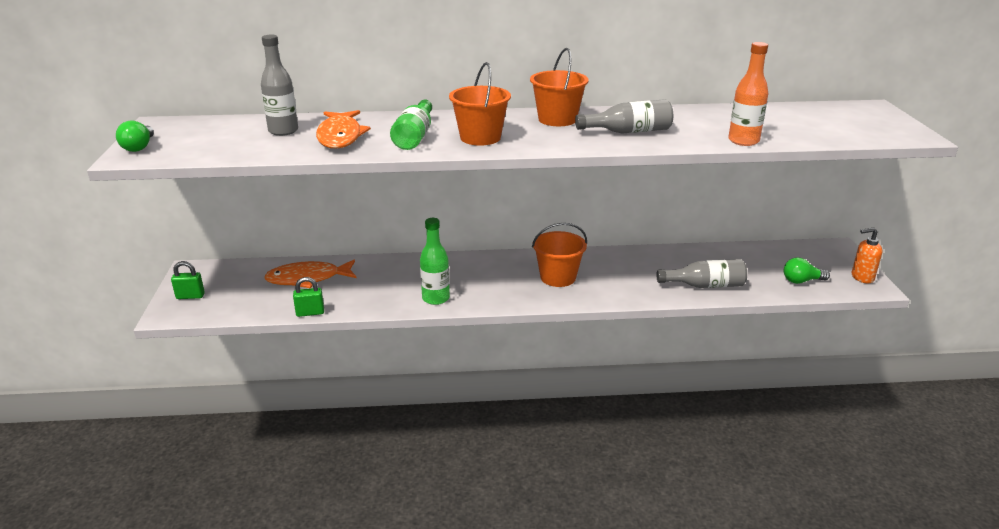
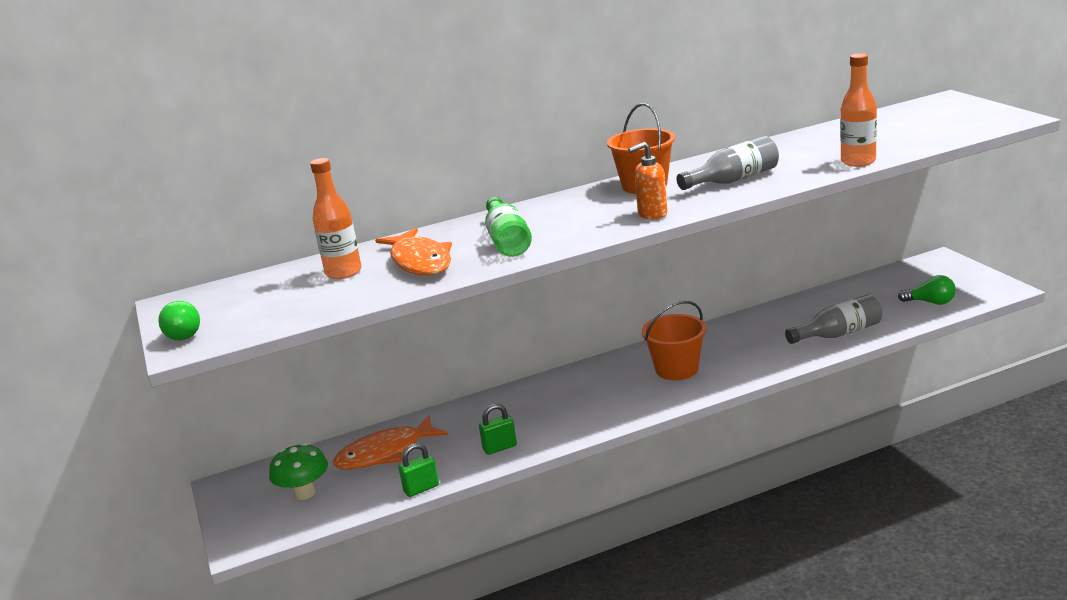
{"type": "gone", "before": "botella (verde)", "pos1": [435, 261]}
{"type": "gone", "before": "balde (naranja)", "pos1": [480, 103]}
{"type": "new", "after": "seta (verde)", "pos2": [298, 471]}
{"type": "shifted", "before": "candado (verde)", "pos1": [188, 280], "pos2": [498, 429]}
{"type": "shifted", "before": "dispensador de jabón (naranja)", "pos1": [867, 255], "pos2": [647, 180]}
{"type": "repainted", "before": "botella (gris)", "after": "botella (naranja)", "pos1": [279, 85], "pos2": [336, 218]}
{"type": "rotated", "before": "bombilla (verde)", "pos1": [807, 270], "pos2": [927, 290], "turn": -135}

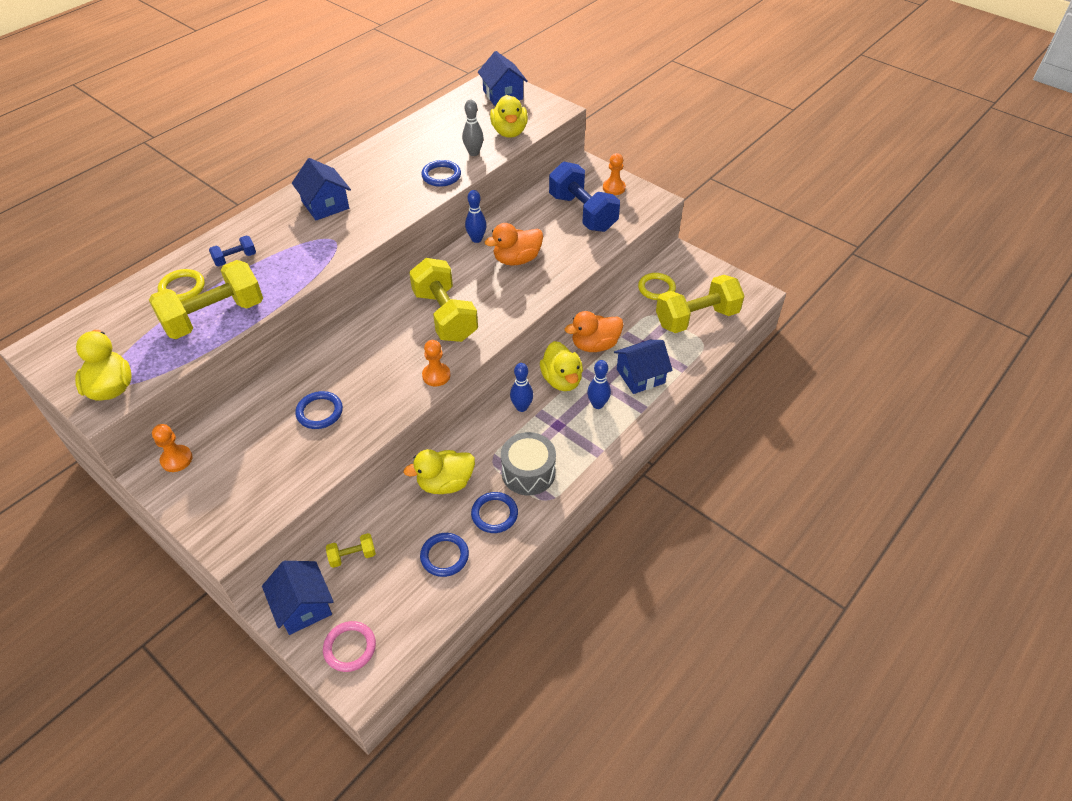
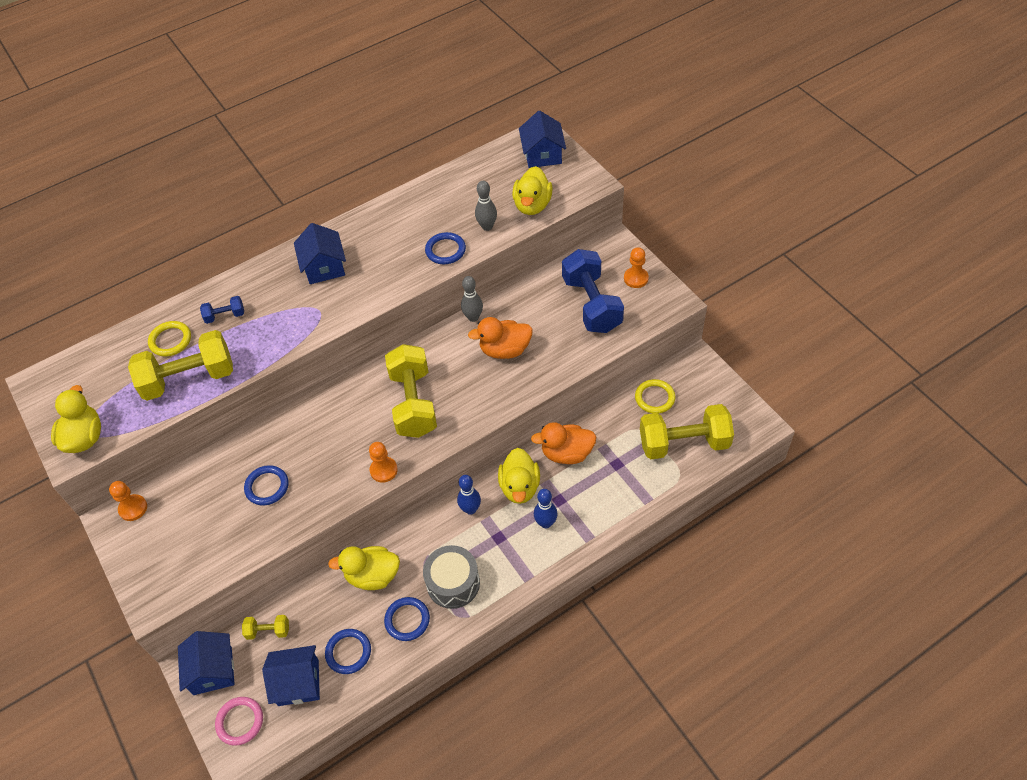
{"type": "shifted", "before": "casa (azul)", "pos1": [643, 367], "pos2": [291, 675]}
{"type": "repainted", "before": "bolo (azul)", "after": "bolo (gris)", "pos1": [476, 216], "pos2": [472, 299]}

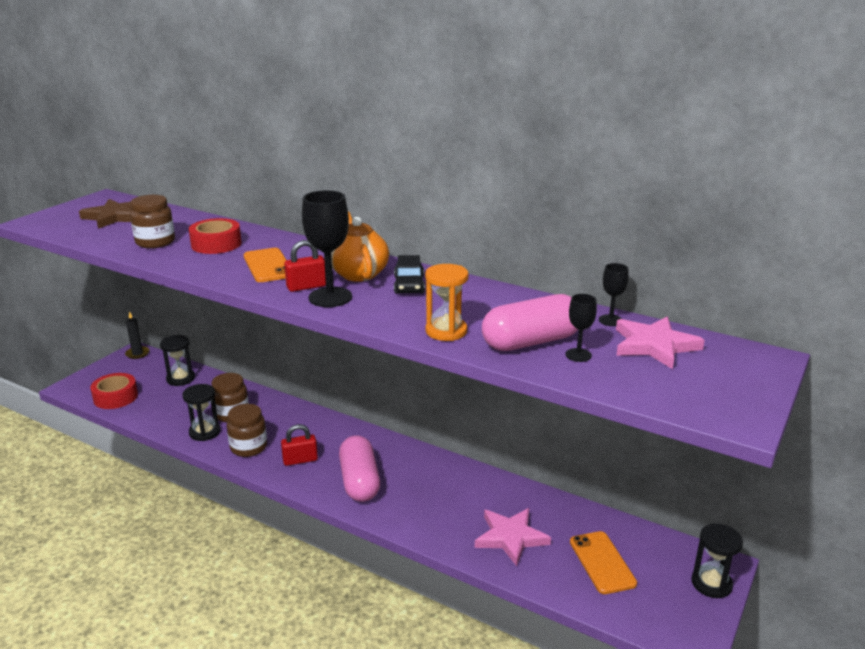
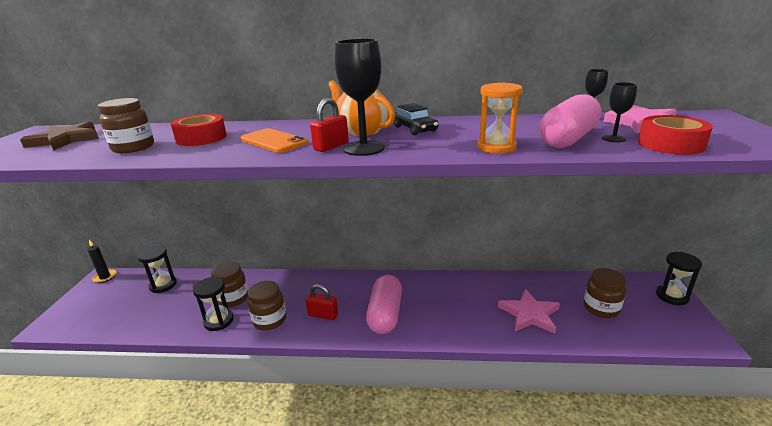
{"type": "shifted", "before": "cinta adhesiva (rojo)", "pos1": [114, 391], "pos2": [675, 135]}
{"type": "swapped", "before": "móvil (naranja)", "after": "tarro (marrón)", "pos1": [603, 562], "pos2": [604, 293]}
{"type": "rotated", "before": "candado (rojo)", "pos1": [299, 445], "pos2": [321, 302], "turn": 60}
{"type": "rotated", "before": "cápsula (rosa)", "pos1": [359, 468], "pos2": [384, 304], "turn": 45}

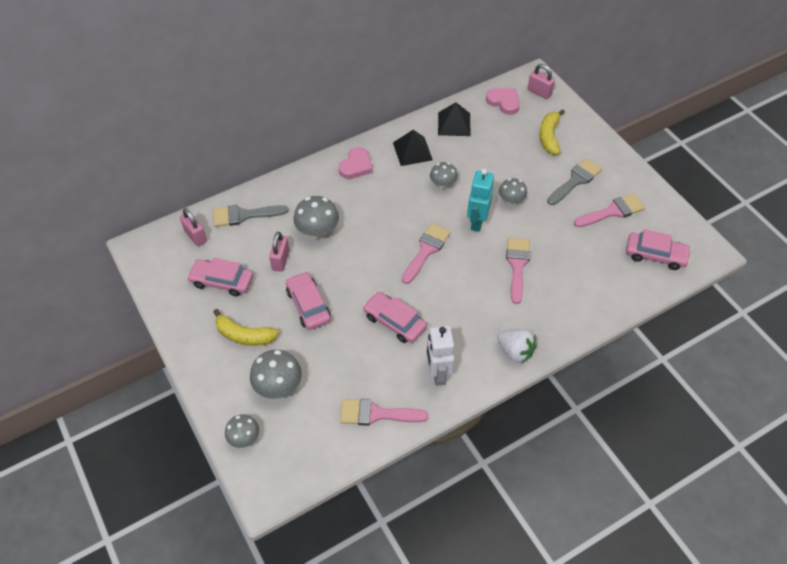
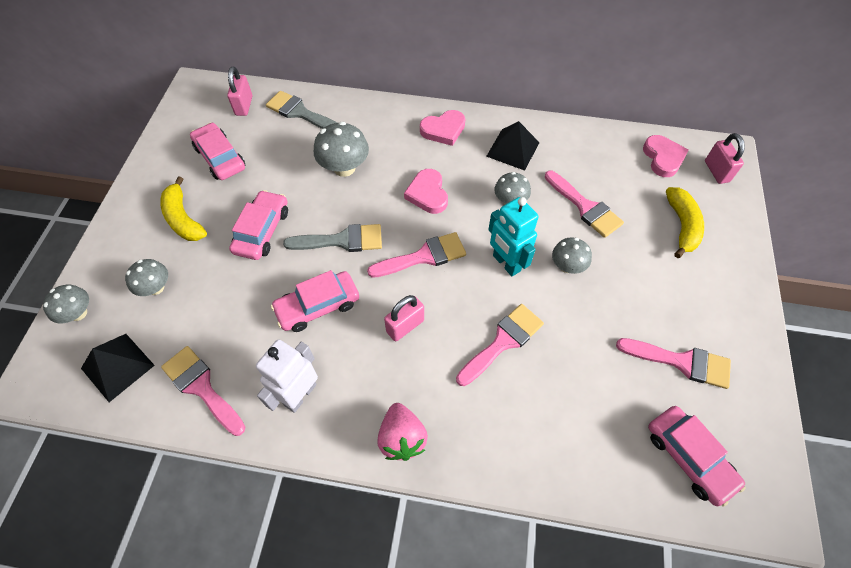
{"type": "new", "after": "corazón (rosa)", "pos2": [426, 191]}
{"type": "new", "after": "pincel (rosa)", "pos2": [584, 204]}
{"type": "shifted", "before": "candado (rosa)", "pos1": [279, 252], "pos2": [404, 318]}
{"type": "shifted", "before": "pirámide (negro)", "pos1": [454, 119], "pos2": [118, 368]}
{"type": "shifted", "before": "pincel (gris)", "pos1": [574, 181], "pos2": [332, 238]}
{"type": "repainted", "before": "fresa (blanco)", "after": "fresa (rosa)", "pos1": [517, 346], "pos2": [402, 432]}
{"type": "rotated", "before": "coche (rosa)", "pos1": [395, 317], "pos2": [315, 301], "turn": -105}
{"type": "rotated", "before": "robot (turquesa)", "pos1": [480, 200], "pos2": [513, 236], "turn": -90}
{"type": "rotated", "before": "plátano (amarillo)", "pos1": [552, 132], "pos2": [685, 222], "turn": 135}
{"type": "scaled", "before": "seta (gris)", "pos1": [276, 374], "pos2": [146, 277], "scale": 0.64}

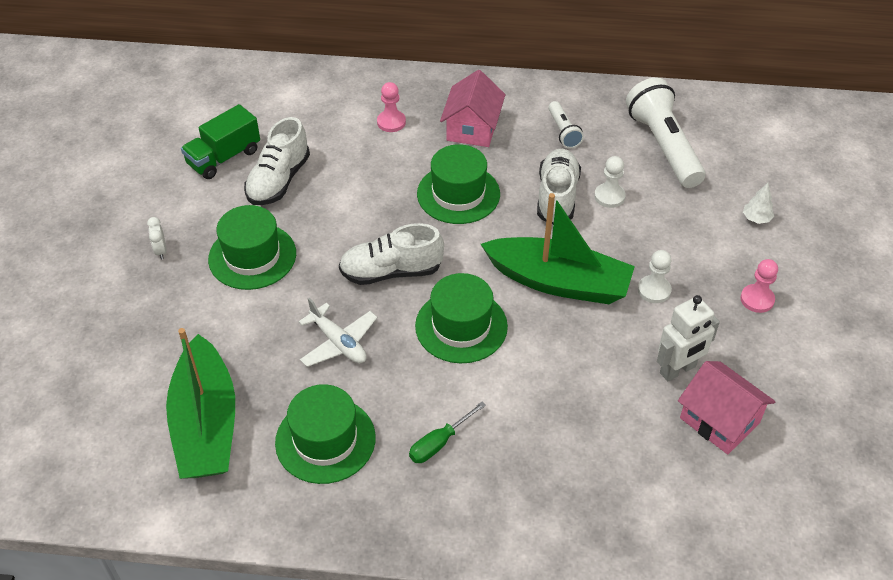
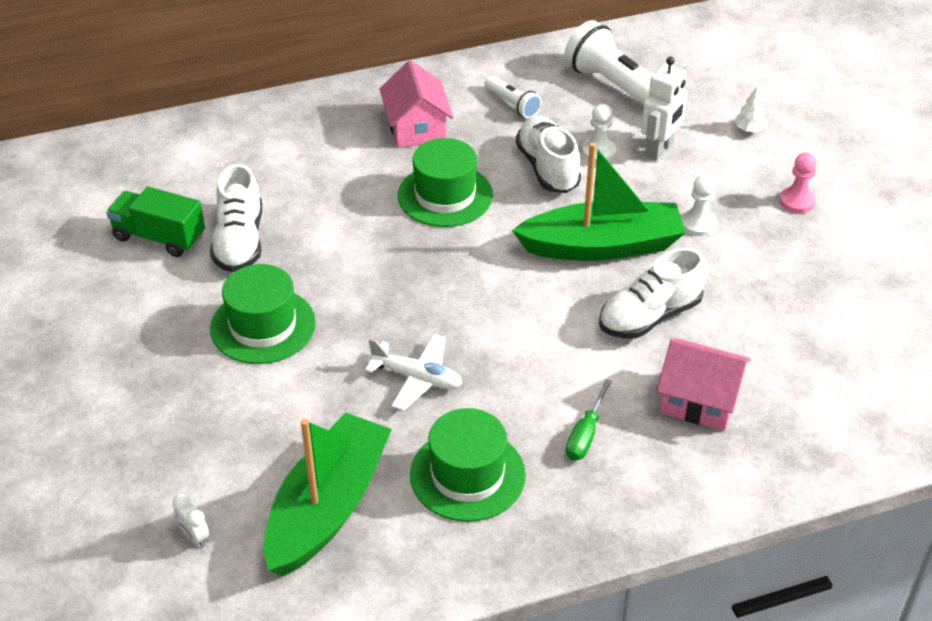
{"type": "gone", "before": "peón (rosa)", "pos1": [391, 107]}
{"type": "gone", "before": "sombrero (verde)", "pos1": [461, 318]}
{"type": "shifted", "before": "despertador (blanco)", "pos1": [157, 238], "pos2": [191, 520]}
{"type": "shifted", "before": "zapato (blanco)", "pos1": [391, 254], "pos2": [652, 293]}
{"type": "shifted", "before": "robot (blanco)", "pos1": [688, 338], "pos2": [664, 108]}
{"type": "shifted", "before": "casa (rosa)", "pos1": [727, 407], "pos2": [704, 385]}
{"type": "rotated", "before": "barco (verde)", "pos1": [200, 403], "pos2": [328, 494], "turn": -120}
{"type": "rotated", "before": "camión (verde)", "pos1": [220, 141], "pos2": [155, 222], "turn": 90}

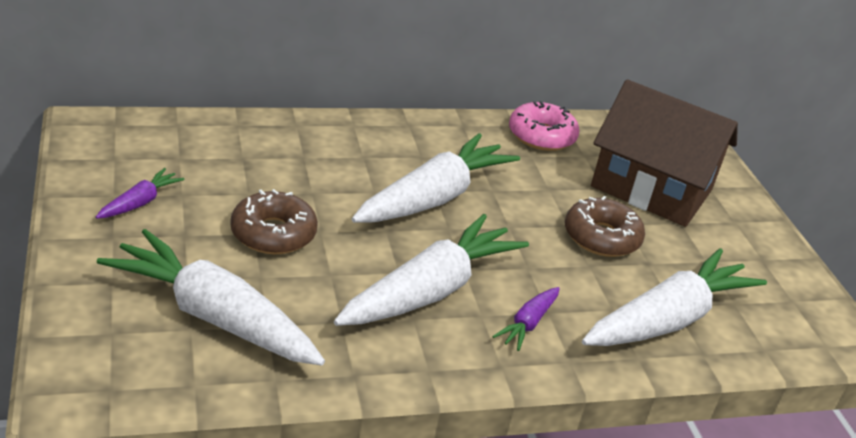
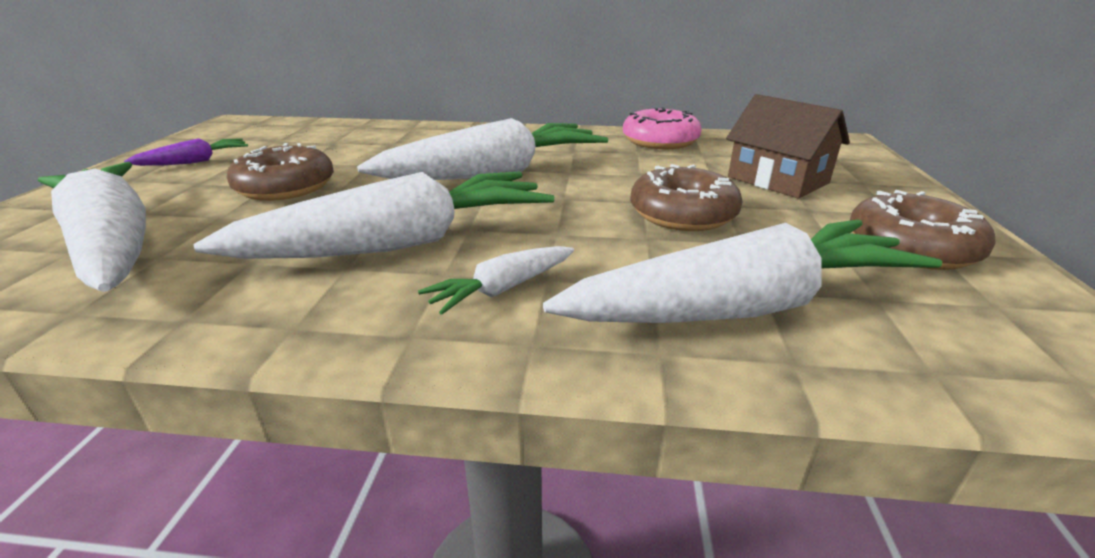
{"type": "new", "after": "rosquilla (marrón)", "pos2": [923, 230]}
{"type": "repainted", "before": "zanahoria (morado)", "after": "zanahoria (blanco)", "pos1": [526, 319], "pos2": [496, 280]}
{"type": "scaled", "before": "casa (marrón)", "pos1": [664, 153], "pos2": [788, 146], "scale": 0.6}

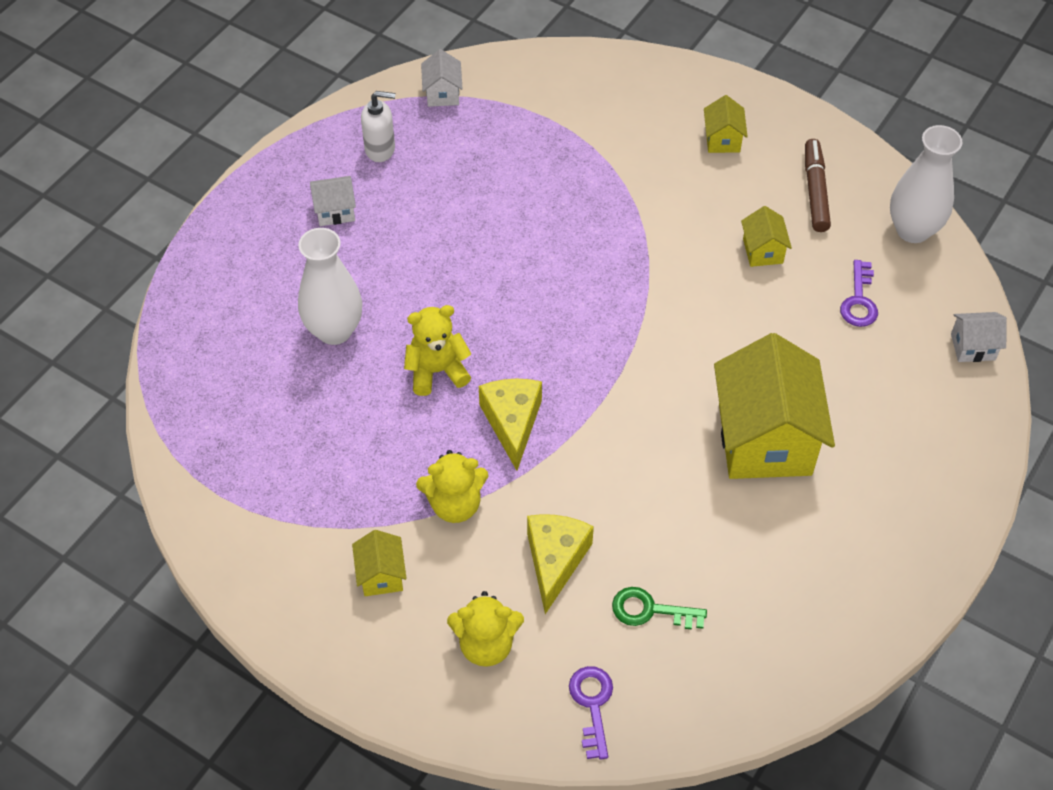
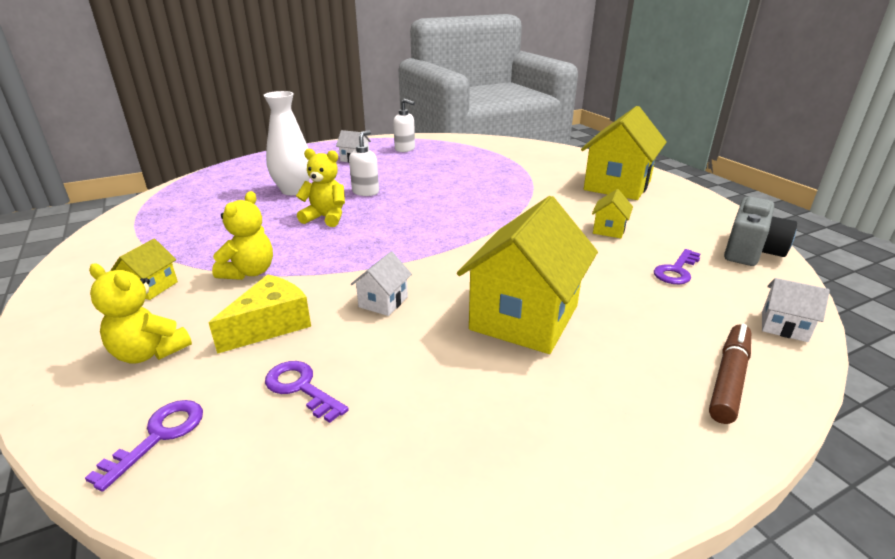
{"type": "gone", "before": "queso (amarillo)", "pos1": [510, 425]}
{"type": "new", "after": "dispensador de jabón (blanco)", "pos2": [364, 163]}
{"type": "shifted", "before": "casa (blanco)", "pos1": [442, 78], "pos2": [381, 283]}
{"type": "shifted", "before": "rotulador (marrón)", "pos1": [818, 185], "pos2": [730, 374]}
{"type": "swapped", "before": "florero (blanco)", "after": "cámara (gris)", "pos1": [926, 184], "pos2": [760, 231]}
{"type": "repainted", "before": "llave (verde)", "after": "llave (morado)", "pos1": [659, 608], "pos2": [307, 392]}
{"type": "rotated", "before": "osito (amarillo)", "pos1": [452, 486], "pos2": [242, 235], "turn": -90}
{"type": "scaled", "before": "casa (amarillo)", "pos1": [726, 124], "pos2": [624, 153], "scale": 2.26}

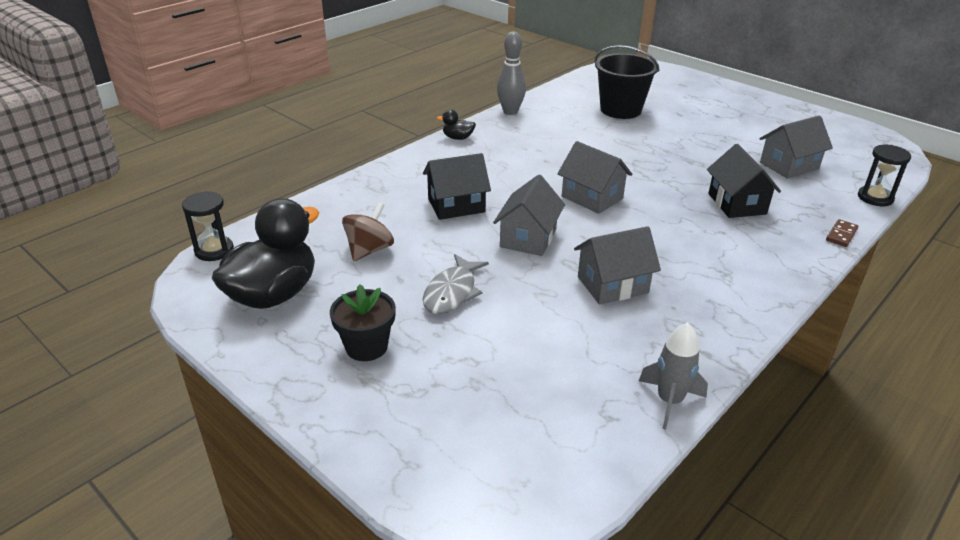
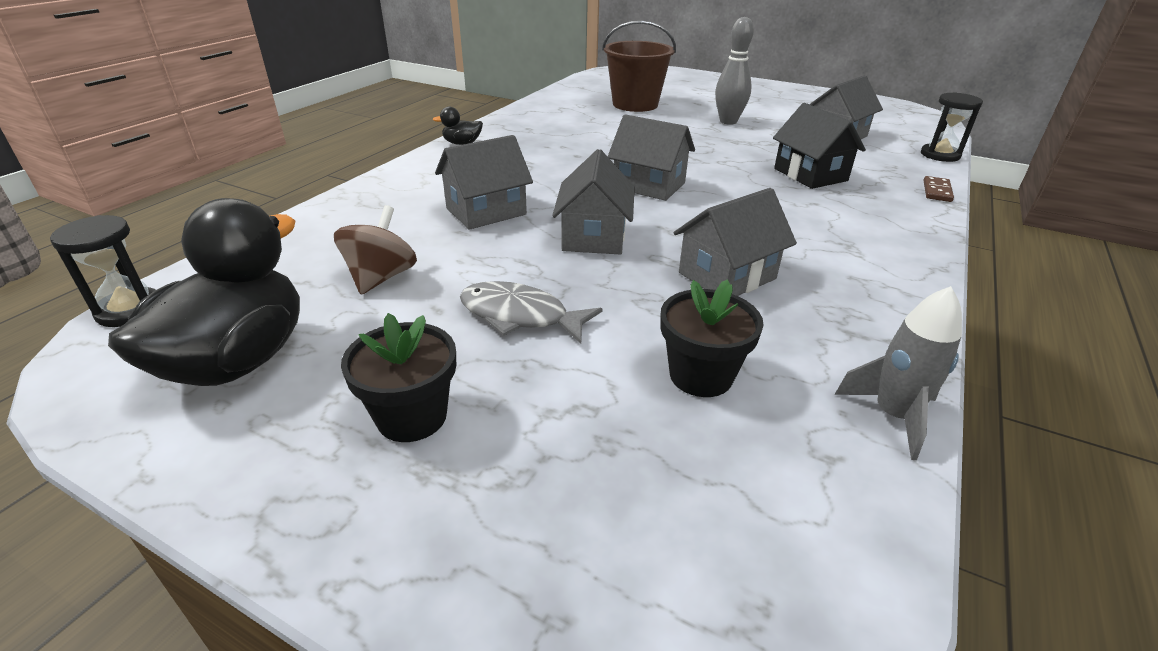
{"type": "new", "after": "maceta (negro)", "pos2": [711, 338]}
{"type": "shifted", "before": "bolo (gris)", "pos1": [511, 73], "pos2": [734, 71]}
{"type": "repainted", "before": "casa (negro)", "after": "casa (gris)", "pos1": [457, 186], "pos2": [484, 182]}
{"type": "repainted", "before": "balde (negro)", "after": "balde (marrón)", "pos1": [626, 82], "pos2": [639, 66]}
{"type": "rotated", "before": "pez (gris)", "pos1": [456, 284], "pos2": [531, 312], "turn": 105}

